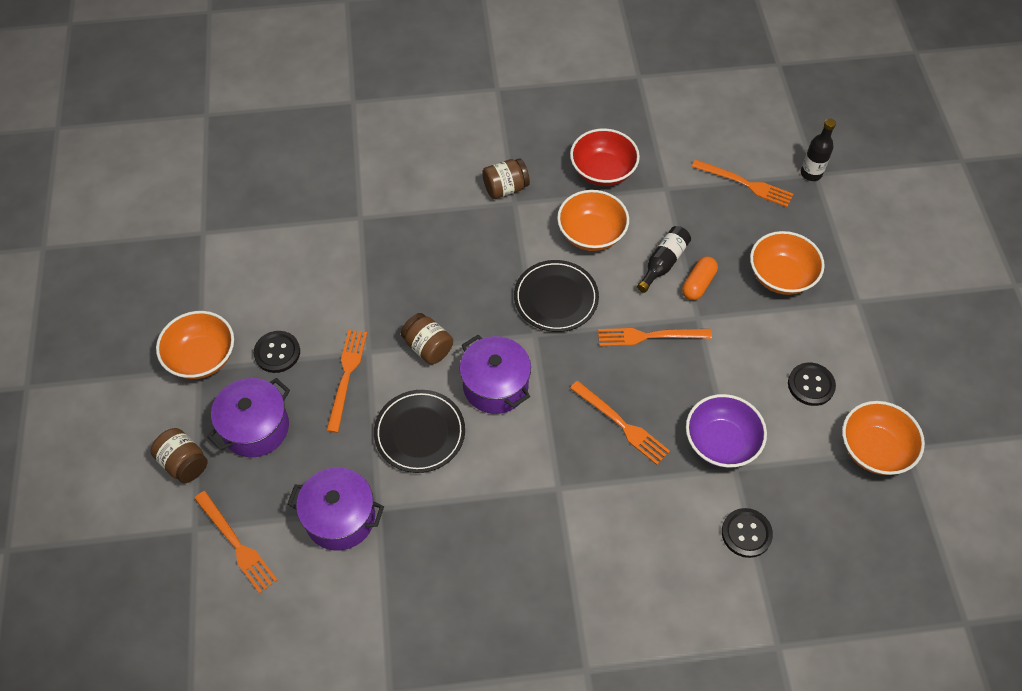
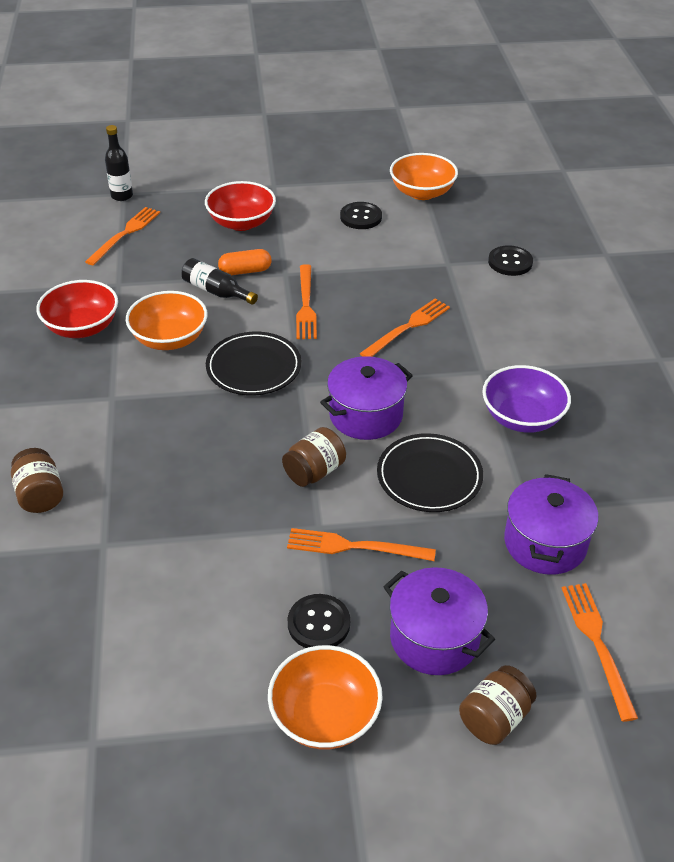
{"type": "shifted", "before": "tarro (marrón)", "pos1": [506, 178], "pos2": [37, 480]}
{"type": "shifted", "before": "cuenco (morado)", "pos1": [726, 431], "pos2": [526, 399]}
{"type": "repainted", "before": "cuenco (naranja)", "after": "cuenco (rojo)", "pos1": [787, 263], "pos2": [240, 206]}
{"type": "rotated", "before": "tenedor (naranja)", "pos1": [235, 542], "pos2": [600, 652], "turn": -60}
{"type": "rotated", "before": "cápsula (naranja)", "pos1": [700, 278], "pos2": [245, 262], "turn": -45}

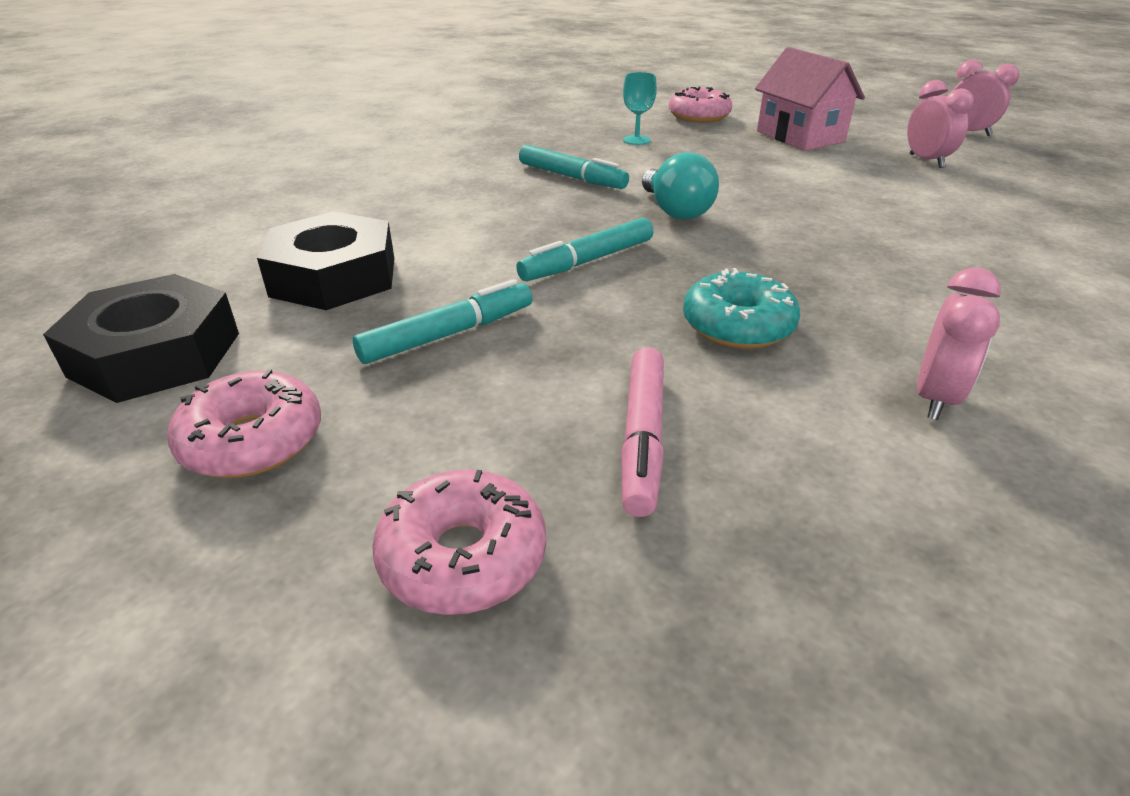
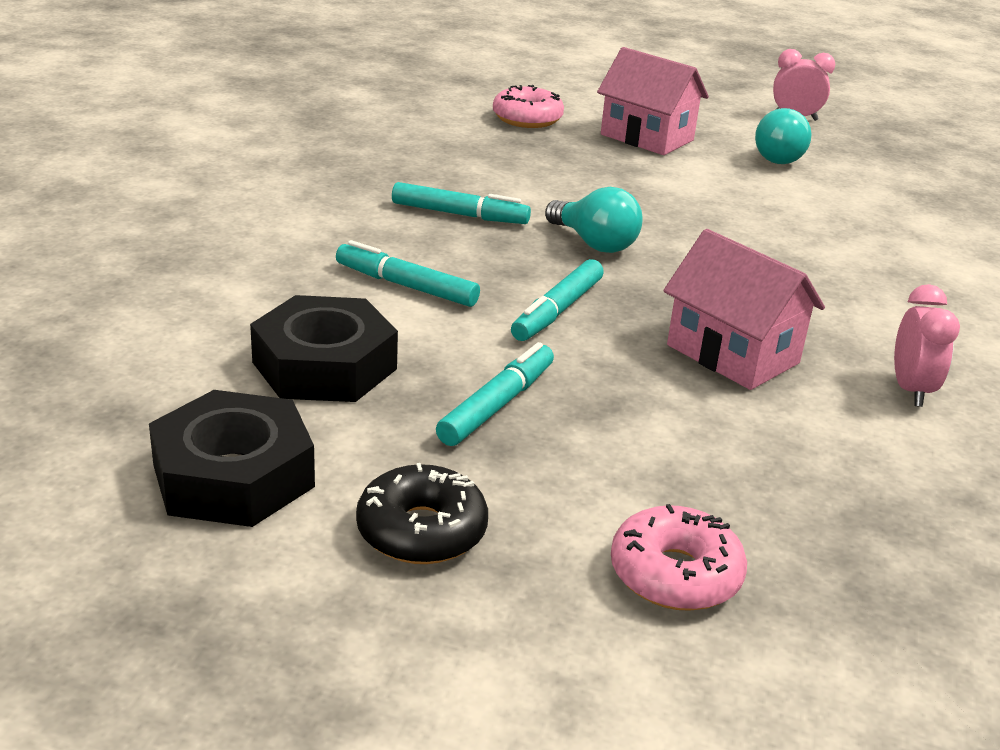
{"type": "gone", "before": "rotulador (rosa)", "pos1": [642, 432]}
{"type": "gone", "before": "copa (turquesa)", "pos1": [640, 108]}
{"type": "new", "after": "rotulador (turquesa)", "pos2": [408, 273]}
{"type": "swapped", "before": "rosquilla (turquesa)", "after": "casa (rosa)", "pos1": [741, 308], "pos2": [744, 309]}
{"type": "swapped", "before": "despertador (rosa)", "after": "bombilla (turquesa)", "pos1": [940, 124], "pos2": [783, 136]}
{"type": "repainted", "before": "rosquilla (rosa)", "after": "rosquilla (negro)", "pos1": [244, 424], "pos2": [422, 513]}

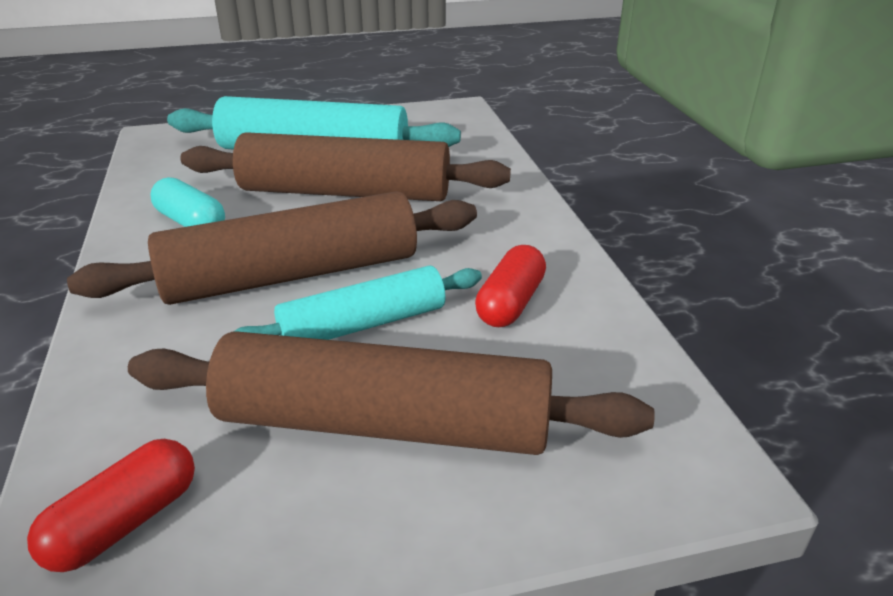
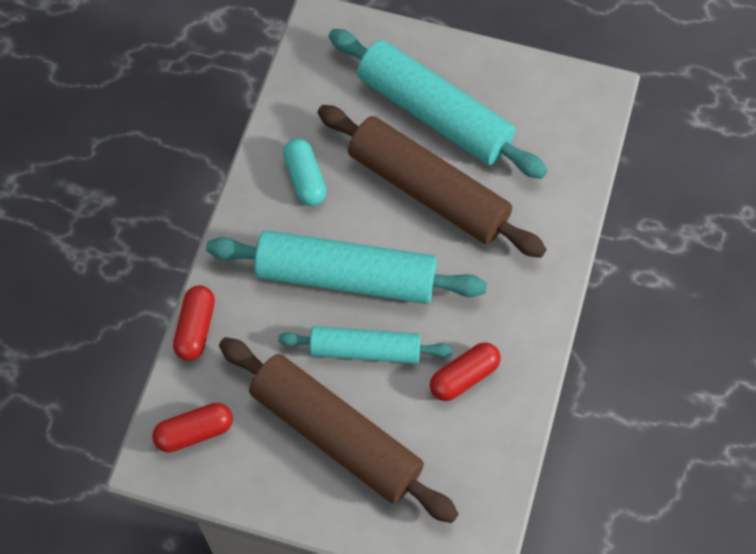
{"type": "new", "after": "cápsula (rojo)", "pos2": [194, 323]}
{"type": "repainted", "before": "rodillo (marrón)", "after": "rodillo (turquesa)", "pos1": [272, 248], "pos2": [346, 267]}

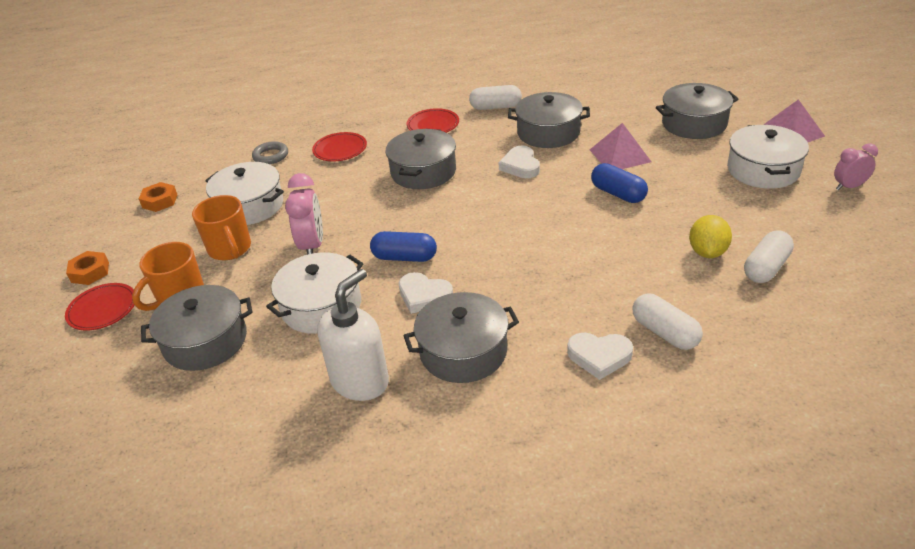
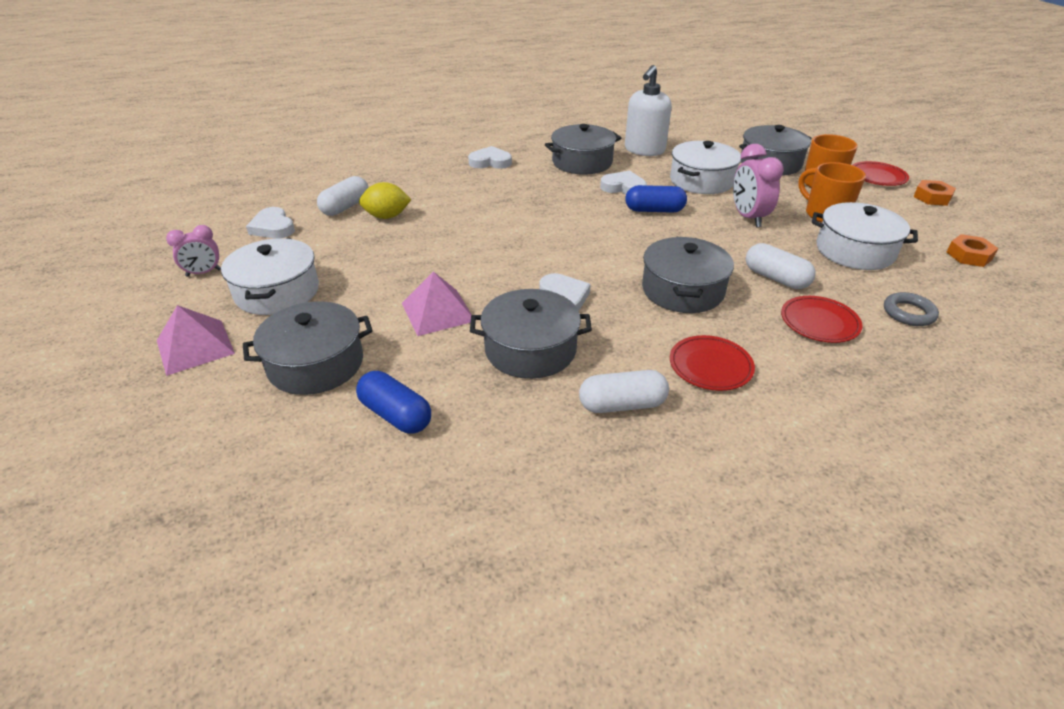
{"type": "new", "after": "corazón (blanco)", "pos2": [270, 223]}
{"type": "shifted", "before": "cápsula (azul)", "pos1": [619, 183], "pos2": [393, 402]}
{"type": "shifted", "before": "cápsula (blanco)", "pos1": [667, 322], "pos2": [781, 266]}
{"type": "rotated", "before": "limón (amarillo)", "pos1": [710, 236], "pos2": [385, 200], "turn": 75}

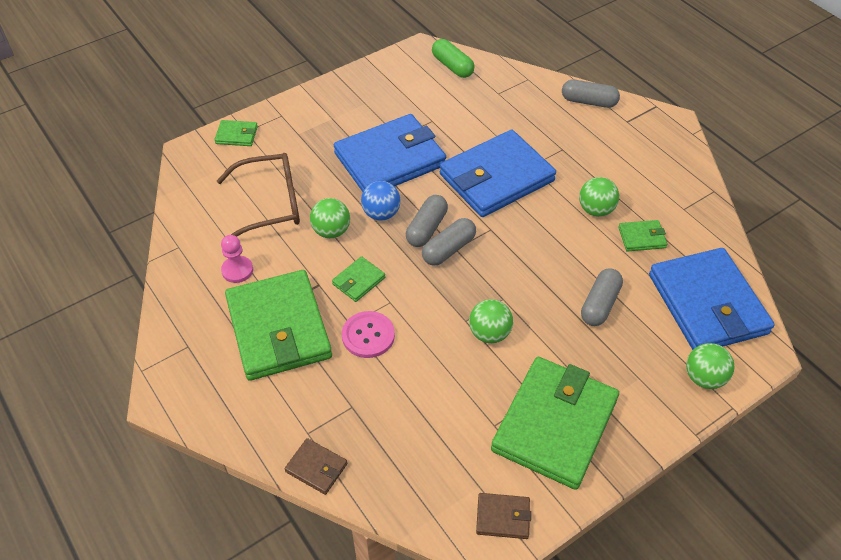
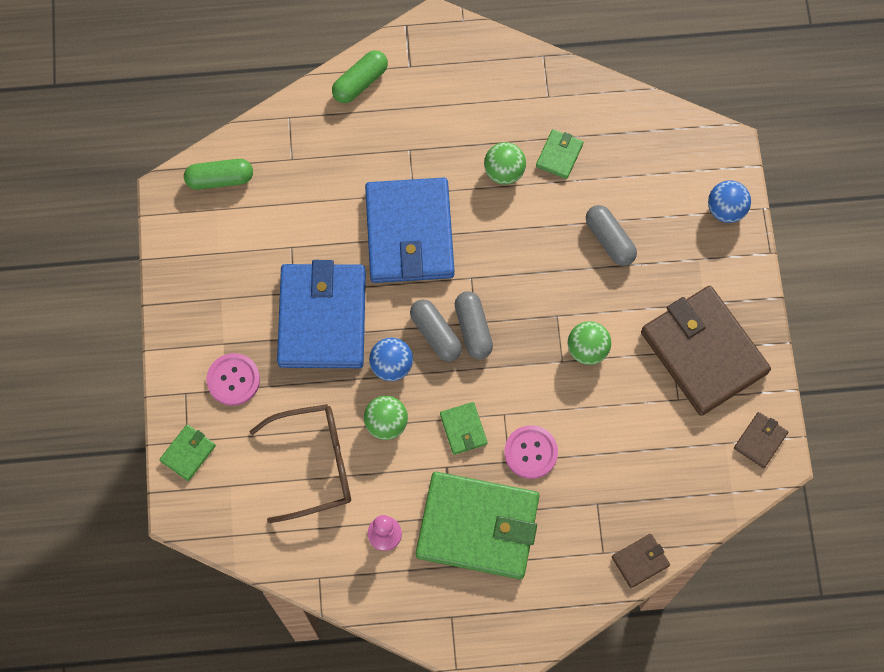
{"type": "gone", "before": "cartera (azul)", "pos1": [712, 299]}
{"type": "new", "after": "botón (rosa)", "pos2": [233, 379]}
{"type": "repainted", "before": "cartera (verde)", "after": "cartera (marrón)", "pos1": [555, 423], "pos2": [706, 351]}
{"type": "repainted", "before": "cápsula (gris)", "after": "cápsula (verde)", "pos1": [591, 94], "pos2": [360, 76]}
{"type": "repainted", "before": "pelota (verde)", "after": "pelota (azul)", "pos1": [710, 366], "pos2": [729, 201]}
{"type": "rotated", "before": "gafas (marrón)", "pos1": [258, 195], "pos2": [300, 463], "turn": 60}

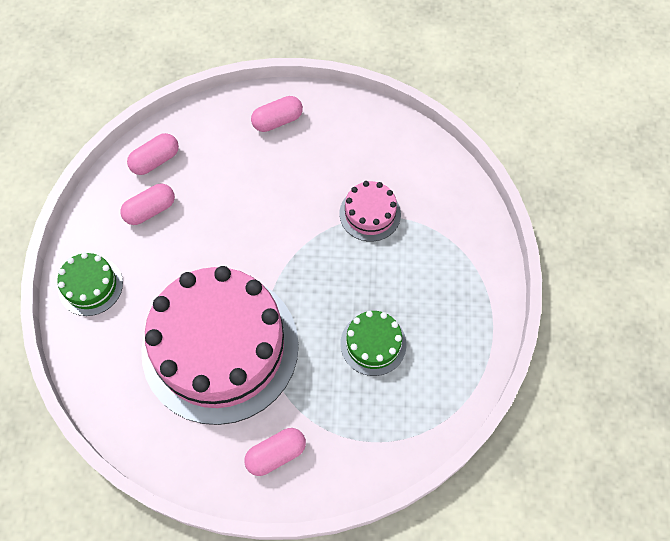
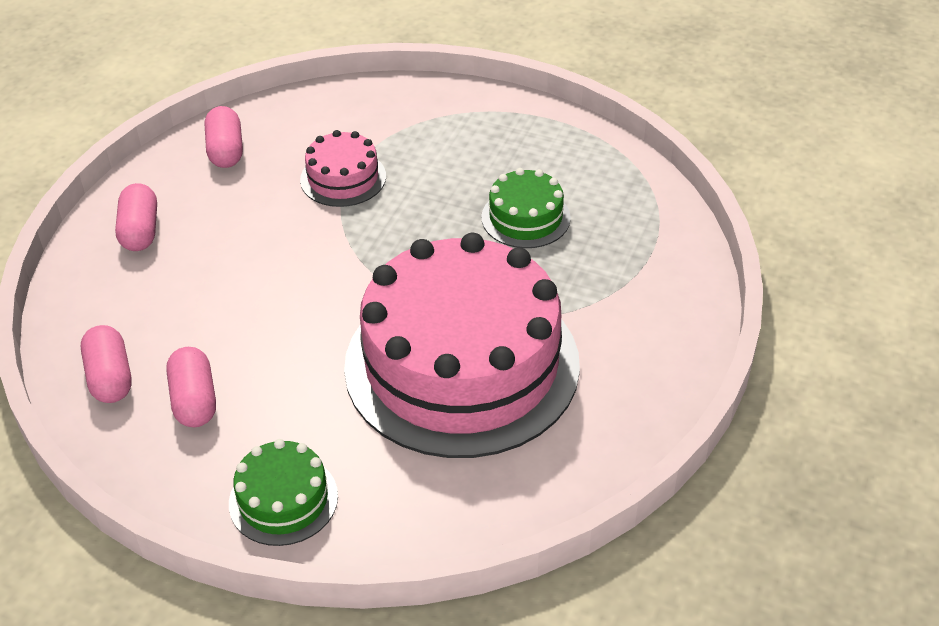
{"type": "shifted", "before": "cápsula (rosa)", "pos1": [275, 452], "pos2": [224, 137]}

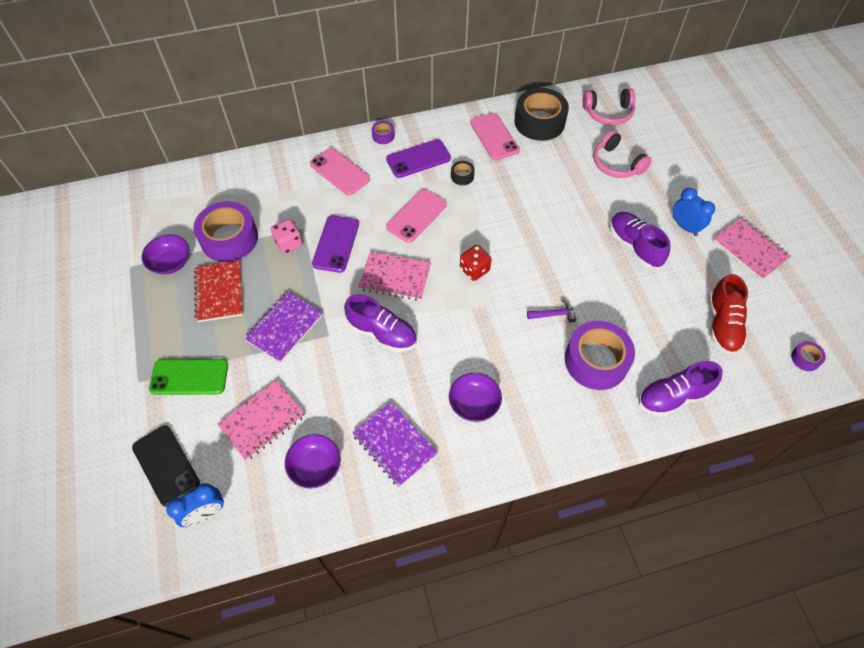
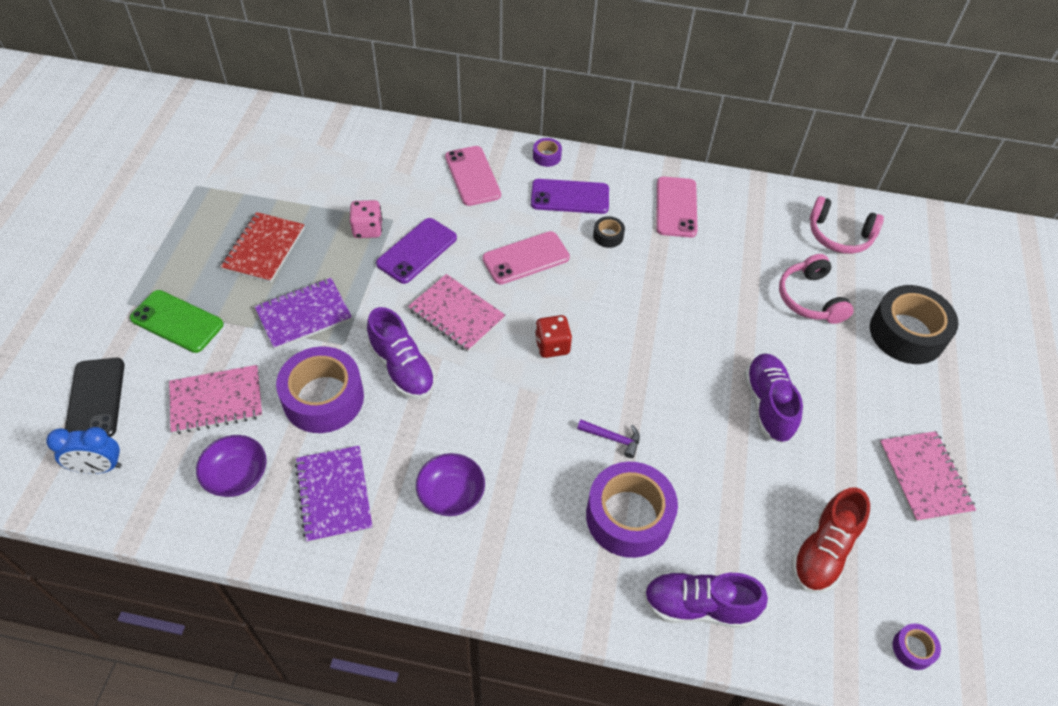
{"type": "gone", "before": "cuenco (morado)", "pos1": [165, 254]}
{"type": "gone", "before": "despertador (azul)", "pos1": [694, 212]}
{"type": "shifted", "before": "cinta adhesiva (morado)", "pos1": [226, 231], "pos2": [320, 390]}
{"type": "shifted", "before": "cinta adhesiva (negro)", "pos1": [541, 114], "pos2": [914, 324]}

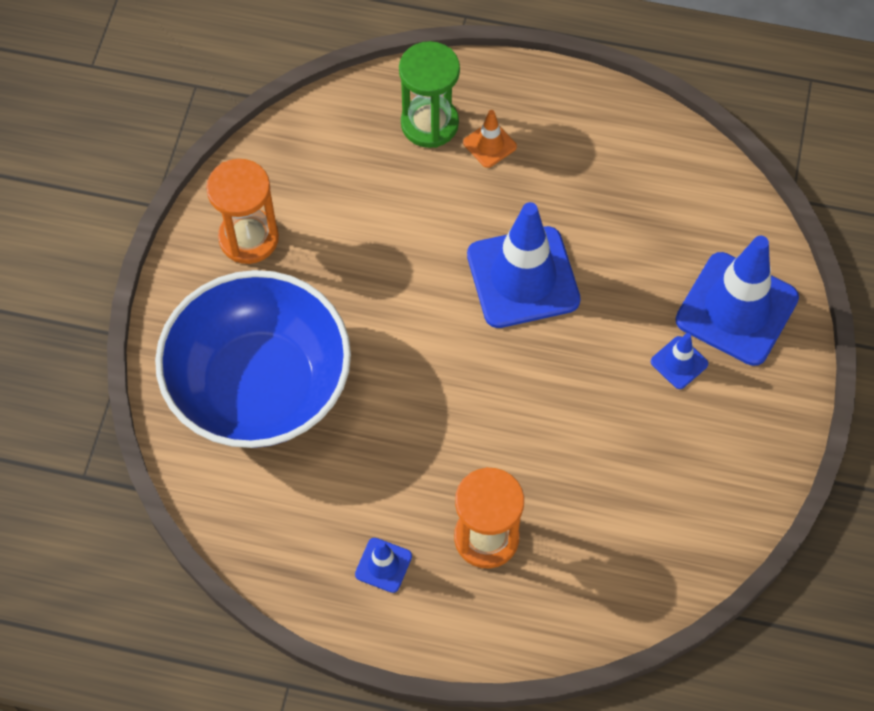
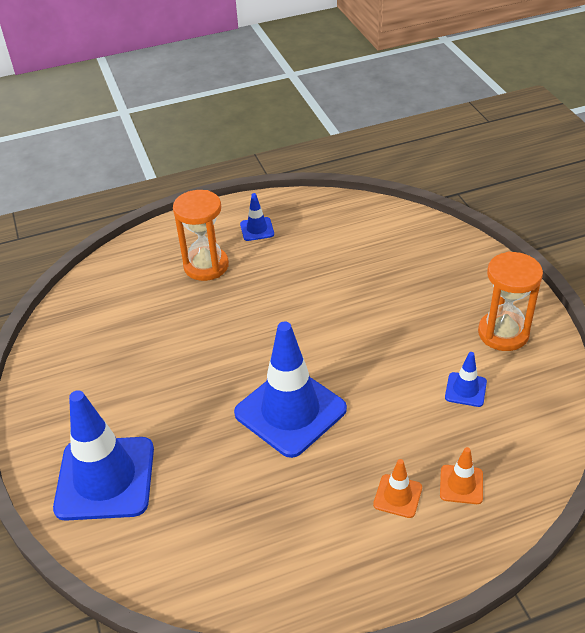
{"type": "gone", "before": "cuenco (azul)", "pos1": [253, 359]}
{"type": "shifted", "before": "cono de tráfico (azul)", "pos1": [679, 361], "pos2": [466, 379]}
{"type": "swapped", "before": "reloj de arena (verde)", "after": "cono de tráfico (naranja)", "pos1": [429, 94], "pos2": [461, 475]}

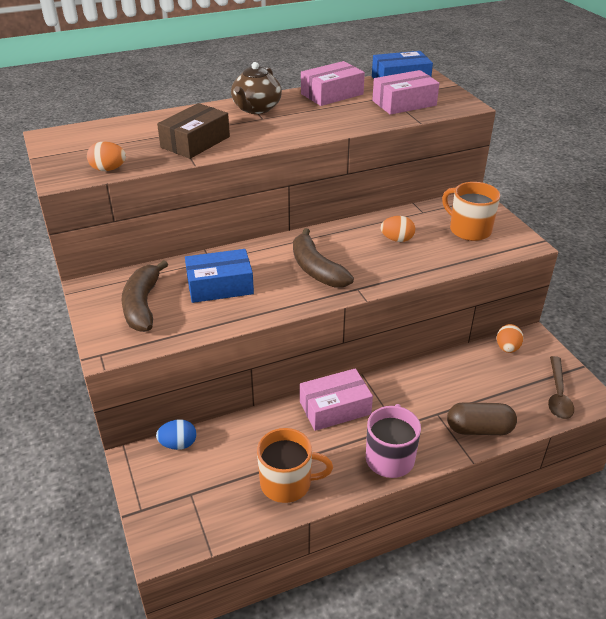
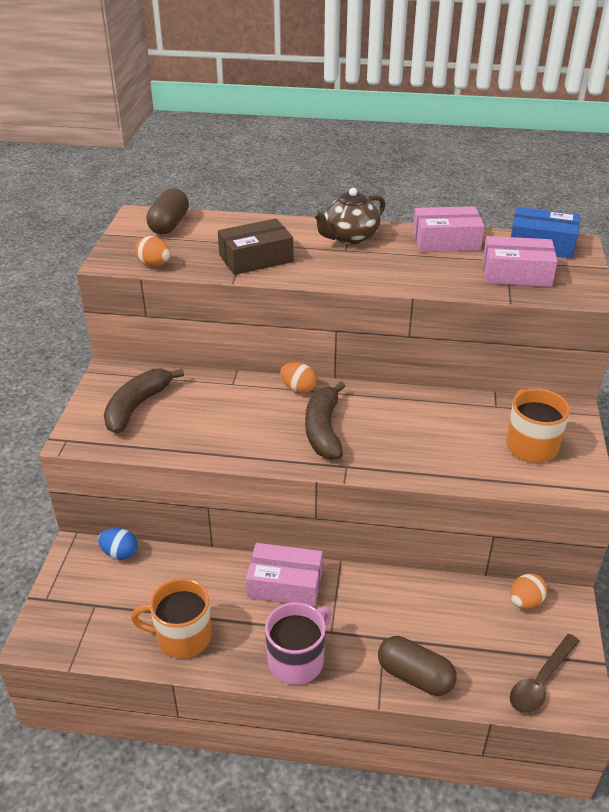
{"type": "gone", "before": "caja (azul)", "pos1": [219, 276]}
{"type": "new", "after": "cápsula (marrón)", "pos2": [167, 211]}
{"type": "shifted", "before": "huevo (naranja)", "pos1": [397, 229], "pos2": [298, 377]}
{"type": "rotated", "before": "taza (naranja)", "pos1": [295, 465], "pos2": [171, 618], "turn": 150}

